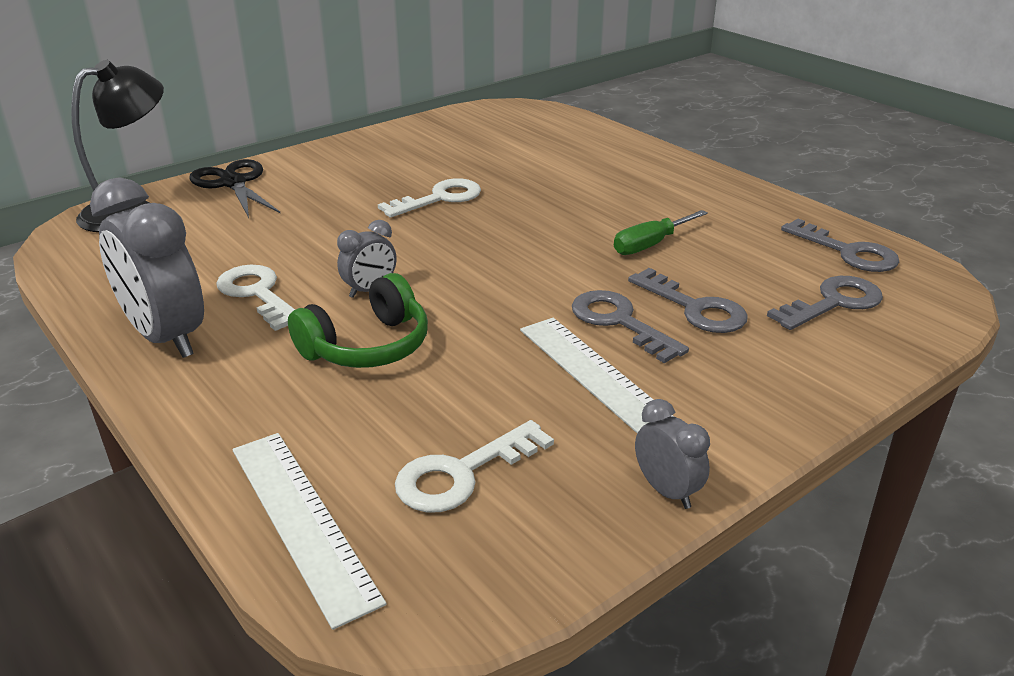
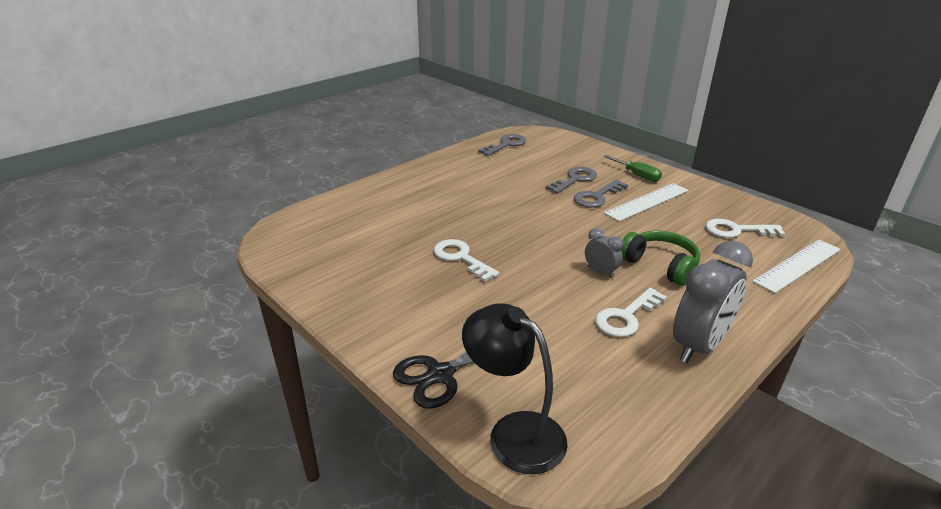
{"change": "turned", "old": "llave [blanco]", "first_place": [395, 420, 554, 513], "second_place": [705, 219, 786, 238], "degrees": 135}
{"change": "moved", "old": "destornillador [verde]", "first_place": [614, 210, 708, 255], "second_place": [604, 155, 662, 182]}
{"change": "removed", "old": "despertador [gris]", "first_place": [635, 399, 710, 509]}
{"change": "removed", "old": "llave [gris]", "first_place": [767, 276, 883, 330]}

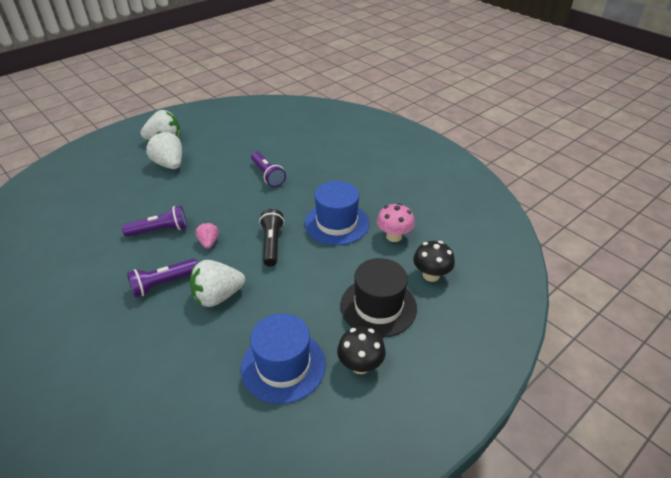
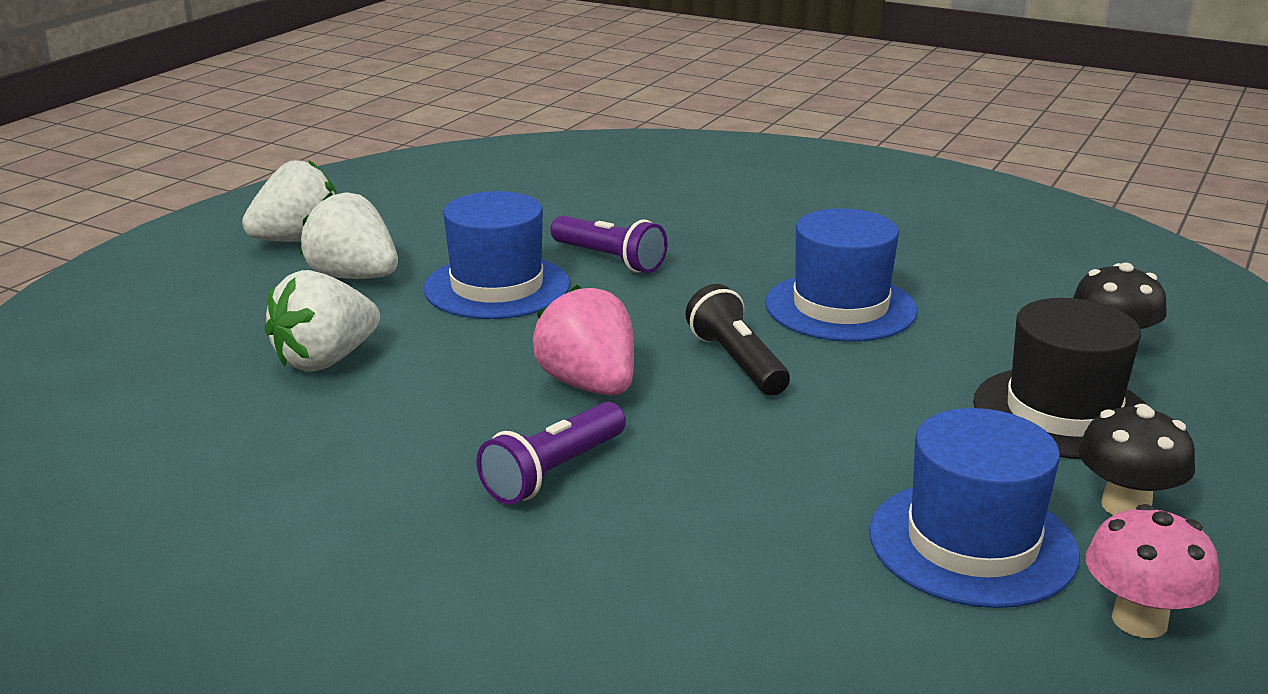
{"change": "removed", "old": "lámpara de mano [morado]", "first_place": [122, 205, 187, 237]}
{"change": "moved", "old": "fresa [blanco]", "first_place": [190, 260, 245, 307], "second_place": [265, 270, 380, 372]}
{"change": "resized", "old": "fresa [rosa]", "first_place": [195, 222, 219, 249], "second_place": [533, 285, 634, 396], "factor": 1.81}
{"change": "moved", "old": "seta [rosa]", "first_place": [377, 203, 415, 242], "second_place": [1086, 504, 1219, 638]}
{"change": "added", "new": "sombrero [azul]", "second_place": [424, 191, 570, 319]}

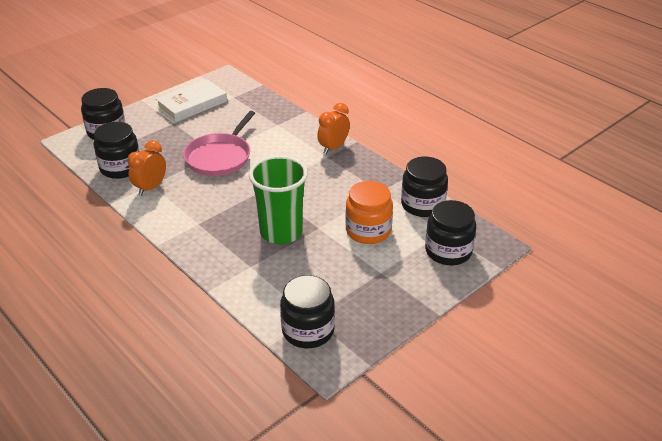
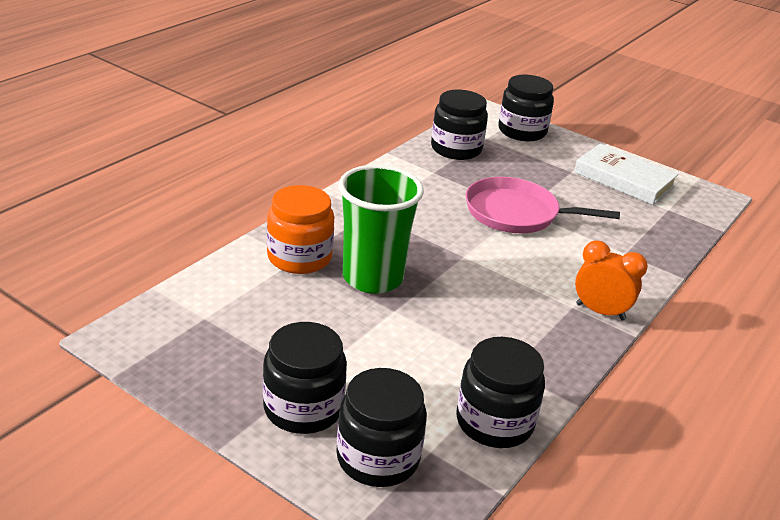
{"change": "removed", "old": "despertador [naranja]", "first_place": [127, 140, 166, 196]}
{"change": "moved", "old": "tarro [negro]", "first_place": [280, 275, 335, 348], "second_place": [263, 322, 347, 434]}
{"change": "moved", "old": "tarro [naranja]", "first_place": [345, 181, 393, 244], "second_place": [267, 185, 334, 274]}

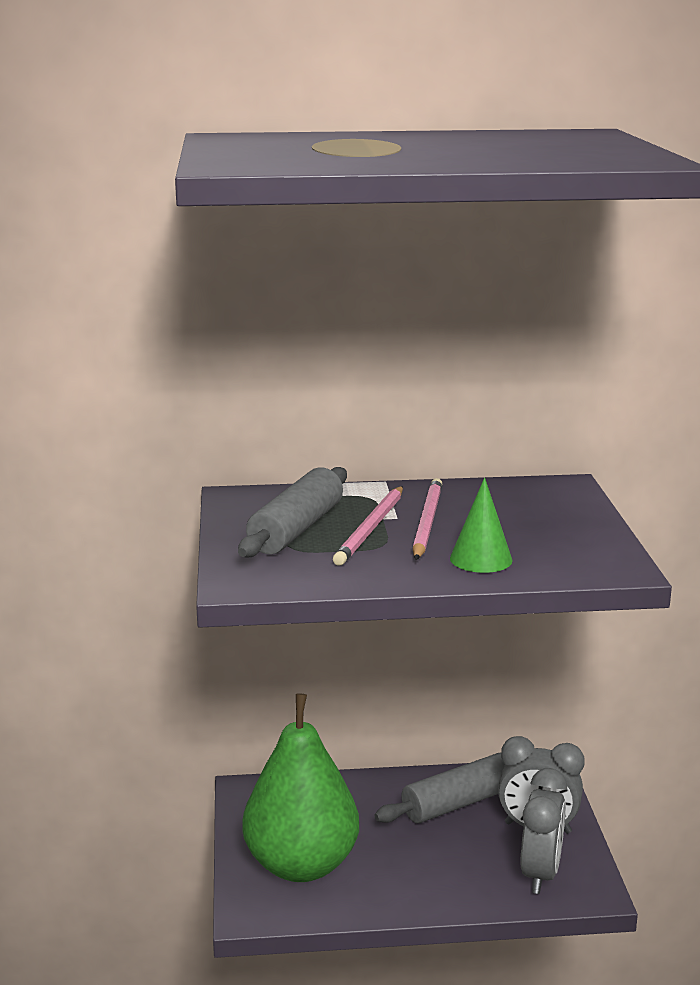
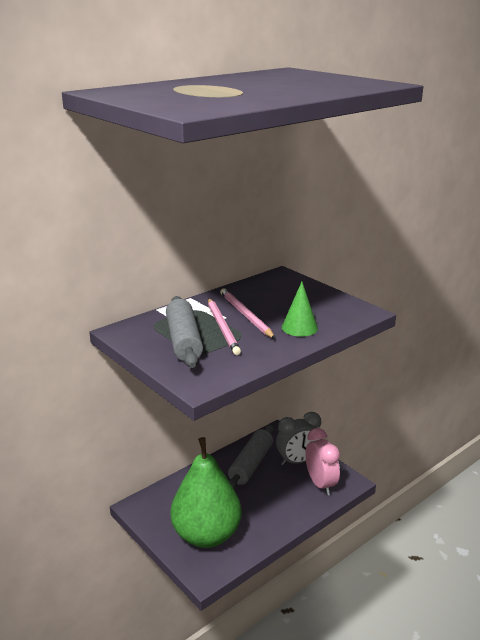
{"change": "recoloured", "old": "despertador [gris]", "new": "despertador [rosa]", "first_place": [521, 768, 567, 894], "second_place": [305, 428, 340, 496]}

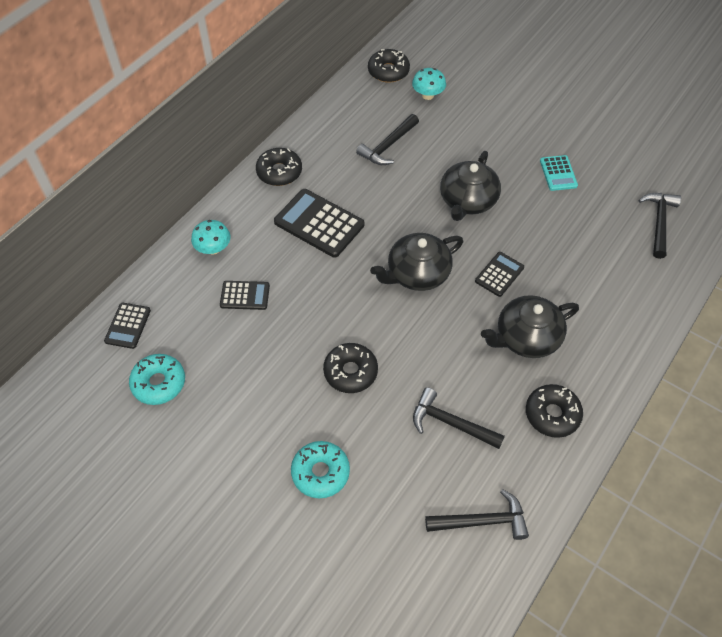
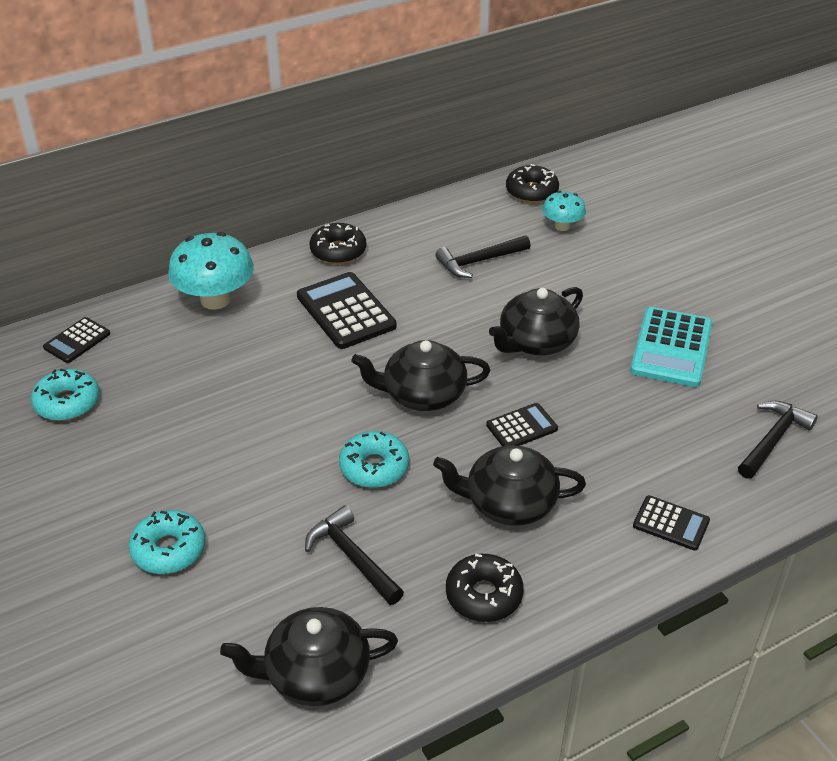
{"change": "resized", "old": "seta [turquesa]", "first_place": [191, 220, 230, 255], "second_place": [168, 232, 254, 310], "factor": 1.79}
{"change": "moved", "old": "calculadora [negro]", "first_place": [220, 281, 270, 310], "second_place": [633, 495, 710, 551]}
{"change": "removed", "old": "rosquilla [negro]", "first_place": [323, 343, 378, 393]}
{"change": "replaced", "old": "martillo [negro]", "new": "tetera [negro]", "first_place": [425, 489, 529, 540], "second_place": [220, 607, 398, 706]}
{"change": "resized", "old": "calculadora [turquesa]", "first_place": [540, 155, 578, 191], "second_place": [630, 307, 712, 387], "factor": 1.77}
{"change": "added", "new": "rosquilla [turquesa]", "second_place": [339, 431, 409, 488]}

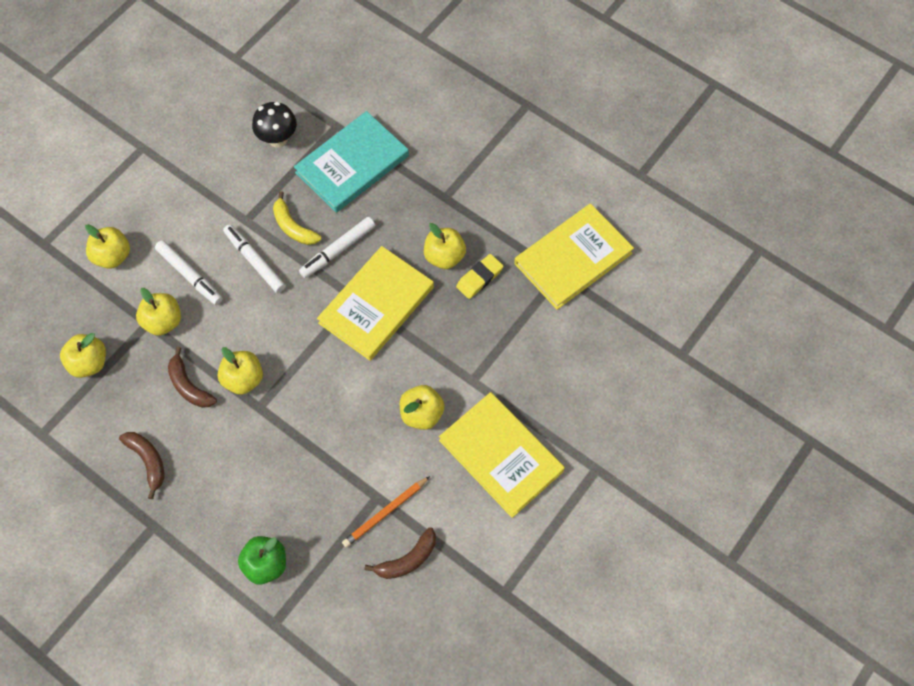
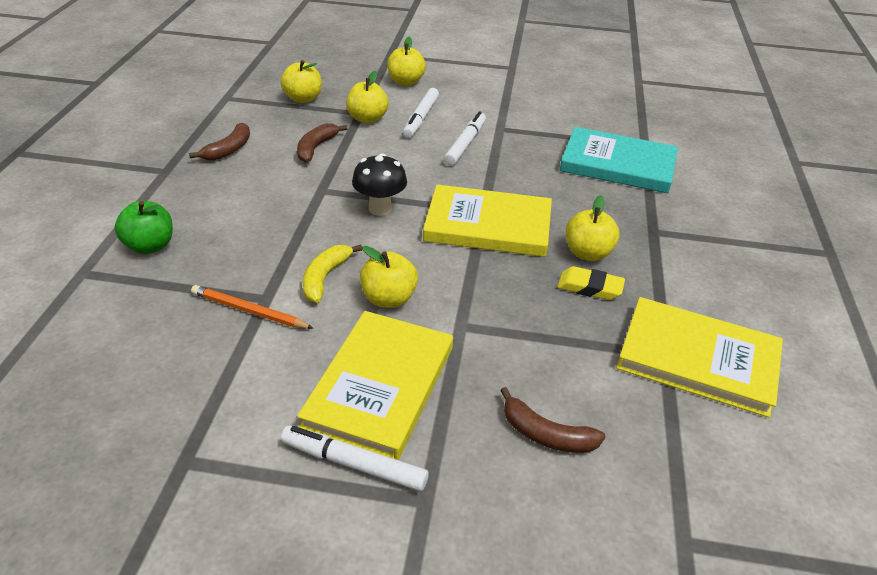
{"change": "removed", "old": "manzana [amarillo]", "first_place": [218, 347, 263, 395]}
{"change": "moved", "old": "seta [negro]", "first_place": [252, 102, 297, 148], "second_place": [352, 153, 407, 216]}
{"change": "moved", "old": "plátano [amarillo]", "first_place": [273, 191, 321, 245], "second_place": [303, 244, 363, 303]}
{"change": "moved", "old": "rotulador [blanco]", "first_place": [299, 217, 375, 278], "second_place": [281, 426, 429, 491]}
{"change": "moved", "old": "plátano [marrón]", "first_place": [364, 527, 436, 579], "second_place": [500, 387, 606, 453]}

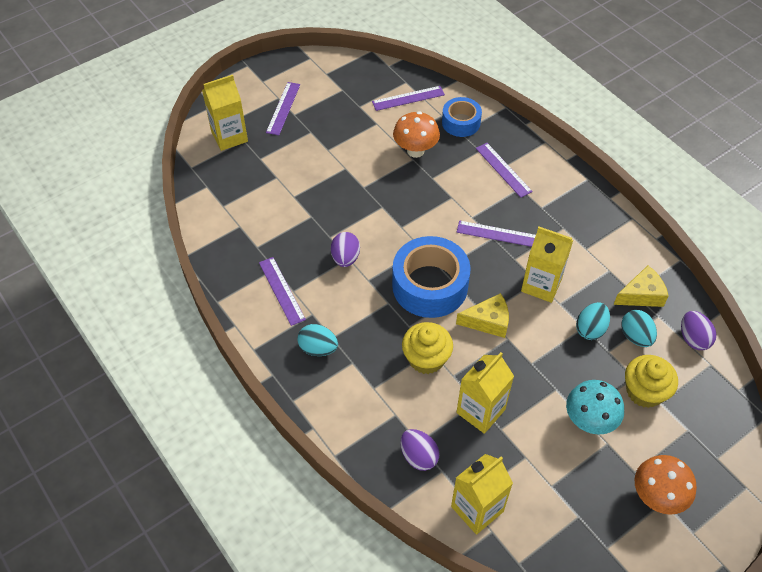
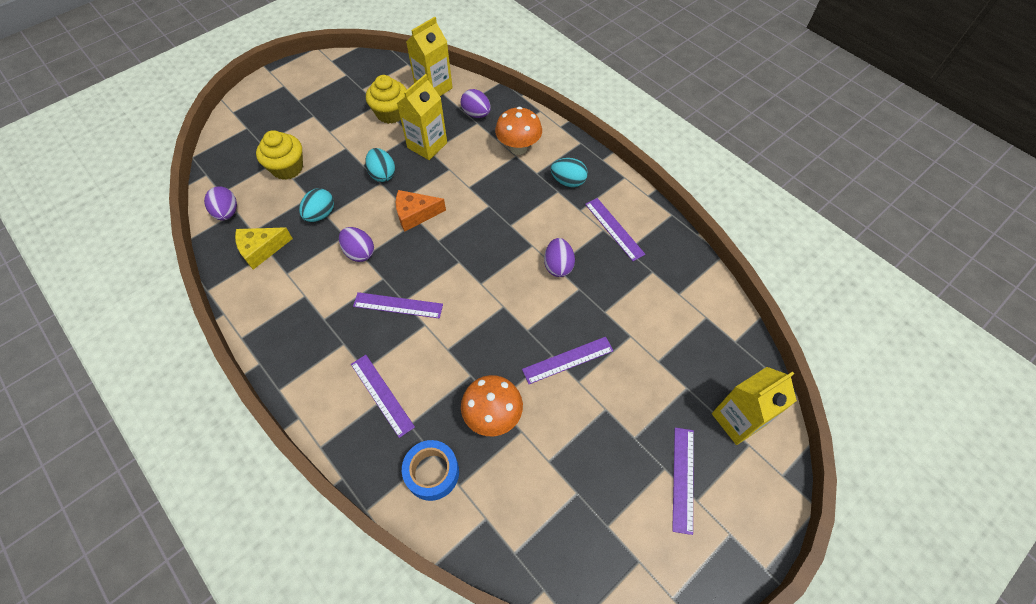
{"change": "moved", "old": "regla [morado]", "first_place": [372, 86, 445, 111], "second_place": [522, 337, 613, 384]}
{"change": "removed", "old": "cinta adhesiva [azul]", "first_place": [392, 236, 471, 318]}
{"change": "moved", "old": "magdalena [amarillo]", "first_place": [402, 322, 453, 374], "second_place": [366, 75, 407, 124]}
{"change": "recoloured", "old": "queso [amarillo]", "new": "queso [naranja]", "first_place": [456, 293, 509, 338], "second_place": [396, 190, 446, 232]}
{"change": "replaced", "old": "cartón de leche [amarillo]", "new": "huevo [morado]", "first_place": [521, 227, 573, 303], "second_place": [339, 227, 374, 262]}
{"change": "removed", "old": "seta [turquesa]", "first_place": [566, 380, 624, 435]}
{"change": "moved", "old": "huevo [turquesa]", "first_place": [621, 310, 657, 347], "second_place": [365, 148, 395, 182]}
{"change": "moved", "old": "seta [naranja]", "first_place": [635, 455, 697, 515], "second_place": [495, 107, 542, 155]}

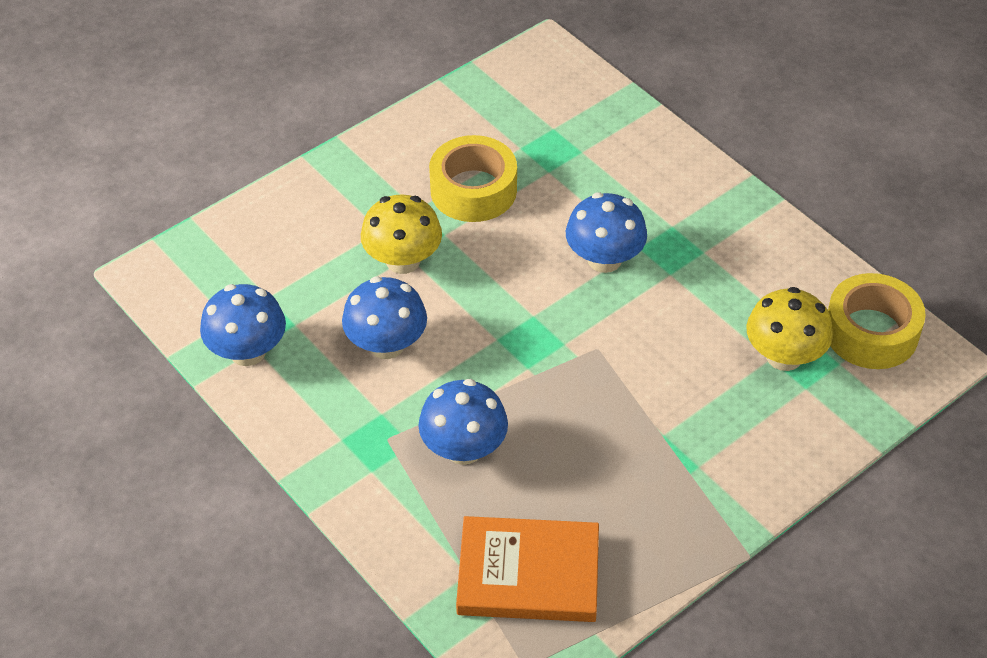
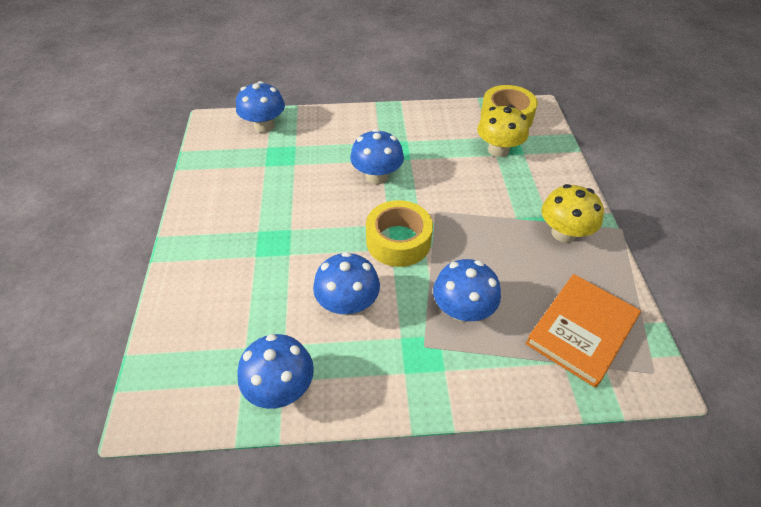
{"change": "moved", "old": "seta [amarillo]", "first_place": [361, 194, 442, 274], "second_place": [542, 184, 604, 243]}
{"change": "moved", "old": "cinta adhesiva [amarillo]", "first_place": [429, 135, 517, 222], "second_place": [366, 200, 433, 267]}
{"change": "added", "new": "seta [azul]", "second_place": [236, 81, 285, 133]}

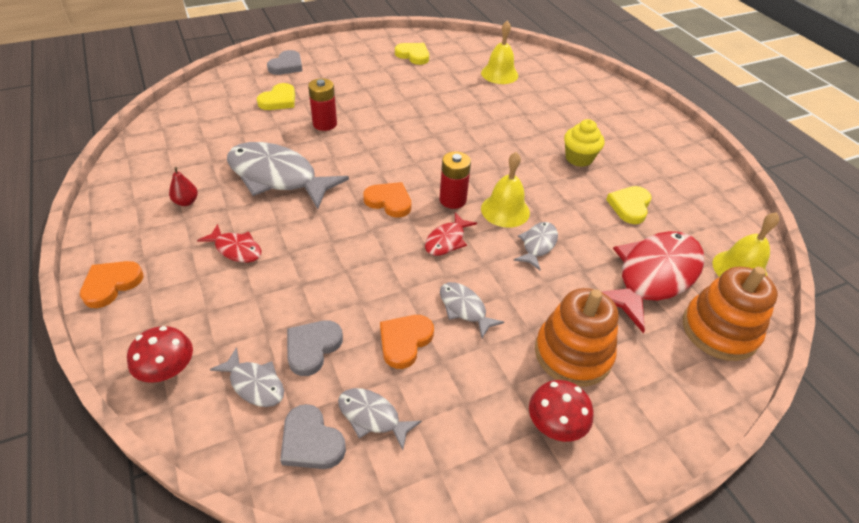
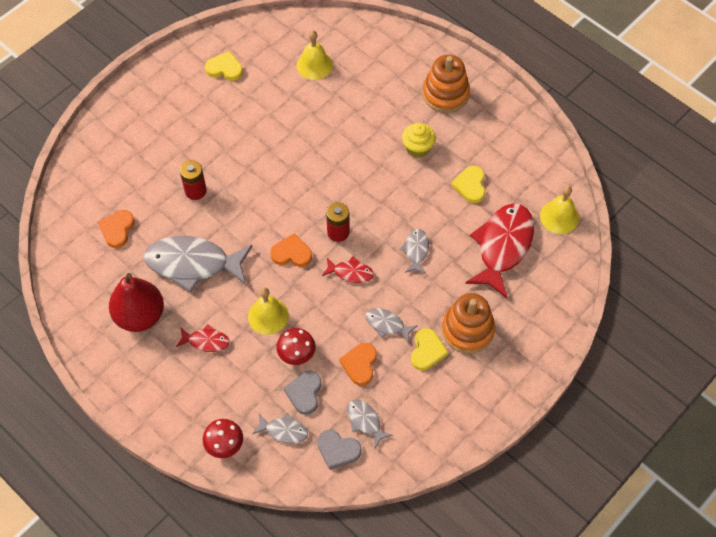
{"change": "moved", "old": "corazón [naranja]", "first_place": [80, 261, 144, 308], "second_place": [98, 210, 135, 248]}
{"change": "resized", "old": "pera [rojo]", "first_place": [169, 167, 198, 206], "second_place": [109, 273, 164, 332], "factor": 2.47}
{"change": "moved", "old": "corazón [amarillo]", "first_place": [257, 83, 295, 110], "second_place": [411, 328, 448, 370]}
{"change": "removed", "old": "corazón [gris]", "first_place": [267, 50, 302, 75]}
{"change": "turned", "old": "pez [gris]", "first_place": [338, 388, 422, 450], "second_place": [347, 399, 393, 448], "degrees": 45}
{"change": "turned", "old": "pez [rojo]", "first_place": [425, 212, 477, 256], "second_place": [322, 257, 374, 283], "degrees": -90}
{"change": "moved", "old": "campana [amarillo]", "first_place": [481, 152, 530, 228], "second_place": [248, 287, 289, 335]}
{"change": "moved", "old": "seta [rojo]", "first_place": [529, 380, 593, 442], "second_place": [276, 328, 315, 365]}
{"change": "moved", "old": "juguete apilable [naranja]", "first_place": [683, 267, 778, 361], "second_place": [422, 55, 470, 113]}

